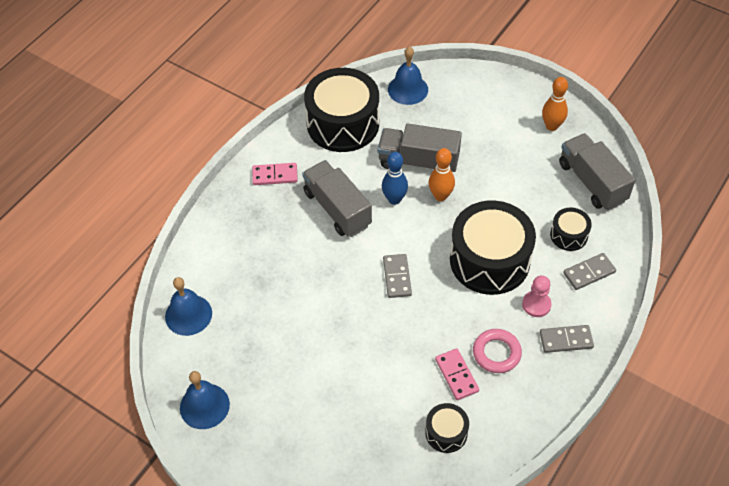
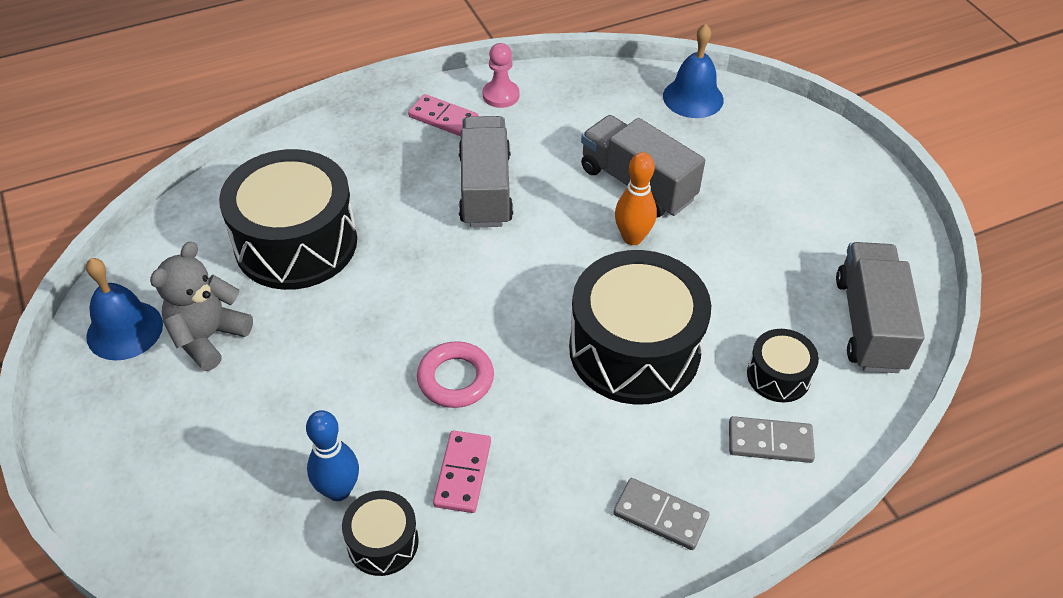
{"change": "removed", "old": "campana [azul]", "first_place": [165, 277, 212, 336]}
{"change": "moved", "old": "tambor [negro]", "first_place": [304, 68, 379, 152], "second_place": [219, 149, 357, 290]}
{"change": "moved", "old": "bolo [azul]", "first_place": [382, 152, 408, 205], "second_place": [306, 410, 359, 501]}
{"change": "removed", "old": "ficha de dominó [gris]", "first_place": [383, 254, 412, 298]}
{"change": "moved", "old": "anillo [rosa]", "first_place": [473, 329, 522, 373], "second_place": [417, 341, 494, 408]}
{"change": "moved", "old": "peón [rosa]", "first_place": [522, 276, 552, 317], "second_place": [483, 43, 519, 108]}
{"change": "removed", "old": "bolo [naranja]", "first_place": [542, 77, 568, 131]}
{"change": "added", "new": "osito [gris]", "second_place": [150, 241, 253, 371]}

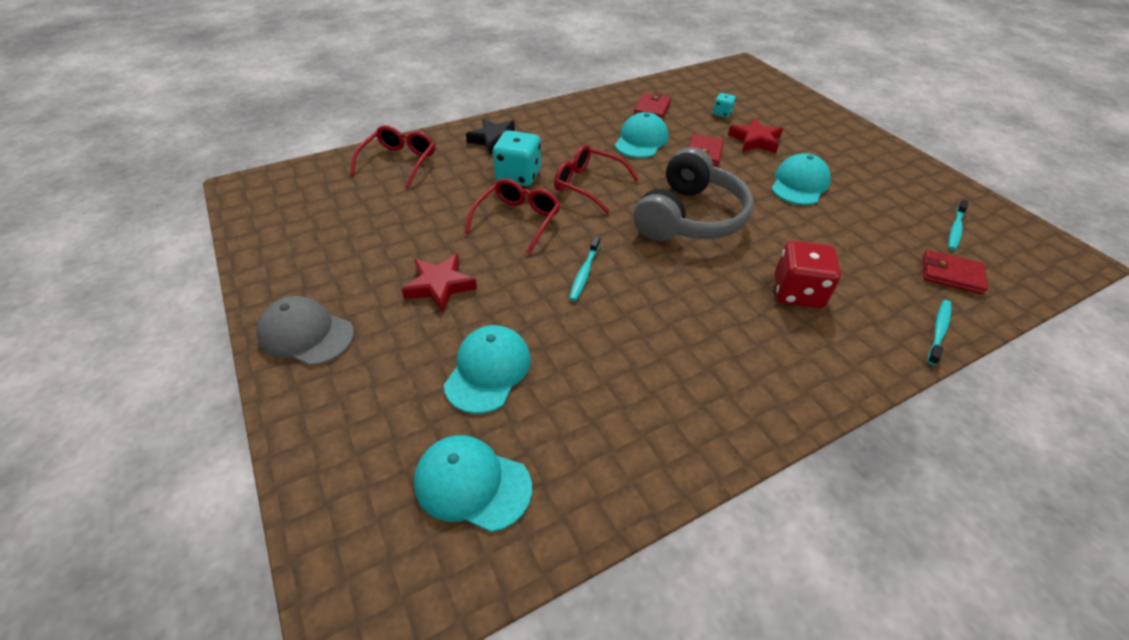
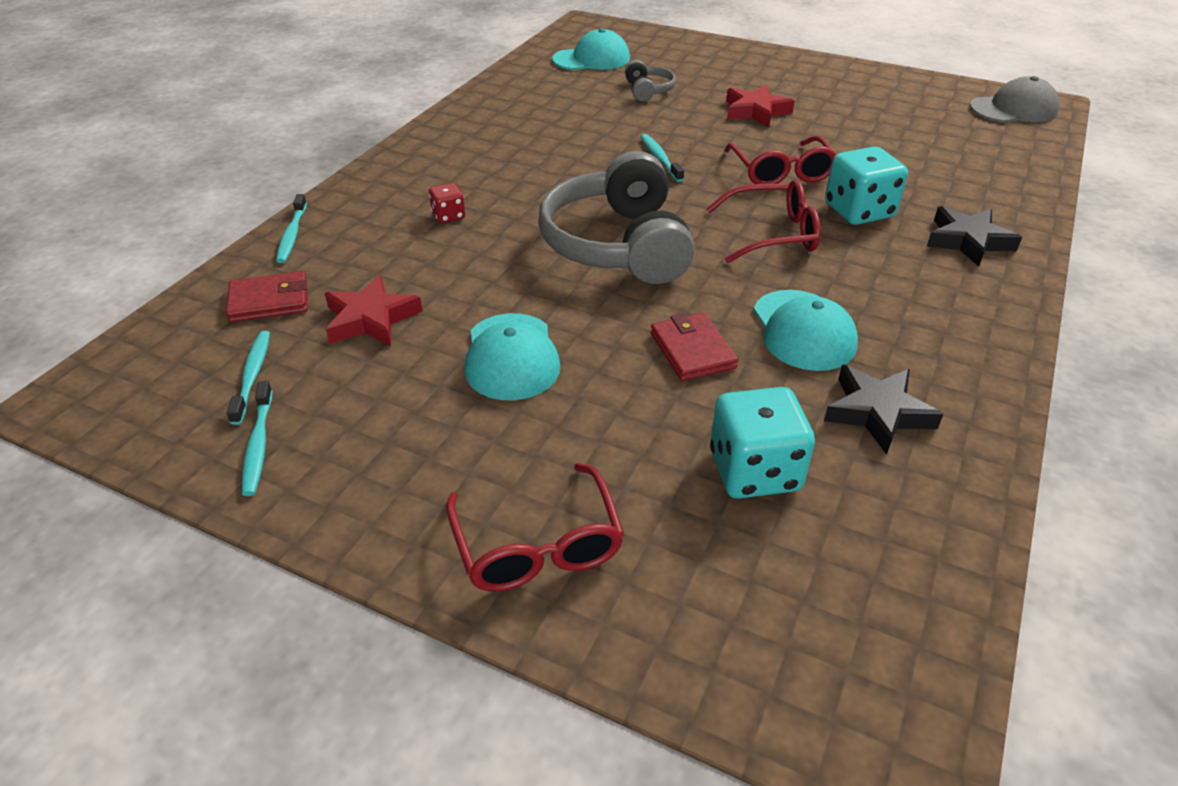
{"change": "moved", "old": "gorra [gris]", "first_place": [256, 296, 354, 366], "second_place": [970, 76, 1060, 122]}
{"change": "moved", "old": "gafas [rojo]", "first_place": [350, 125, 435, 188], "second_place": [446, 463, 624, 592]}
{"change": "replaced", "old": "gorra [turquesa]", "new": "auriculares [gris]", "first_place": [444, 325, 531, 414], "second_place": [625, 60, 676, 101]}
{"change": "replaced", "old": "cartera [rojo]", "new": "estrella [negro]", "first_place": [633, 93, 671, 119], "second_place": [824, 365, 943, 455]}
{"change": "resized", "old": "dado [turquesa]", "first_place": [713, 93, 736, 118], "second_place": [710, 387, 815, 499], "factor": 1.95}
{"change": "moved", "old": "estrella [rojo]", "first_place": [728, 118, 783, 153], "second_place": [325, 275, 423, 346]}
{"change": "resized", "old": "dado [rojo]", "first_place": [775, 240, 841, 308], "second_place": [429, 183, 465, 223], "factor": 0.51}
{"change": "added", "new": "cepillo de dientes [turquesa]", "second_place": [242, 381, 272, 496]}

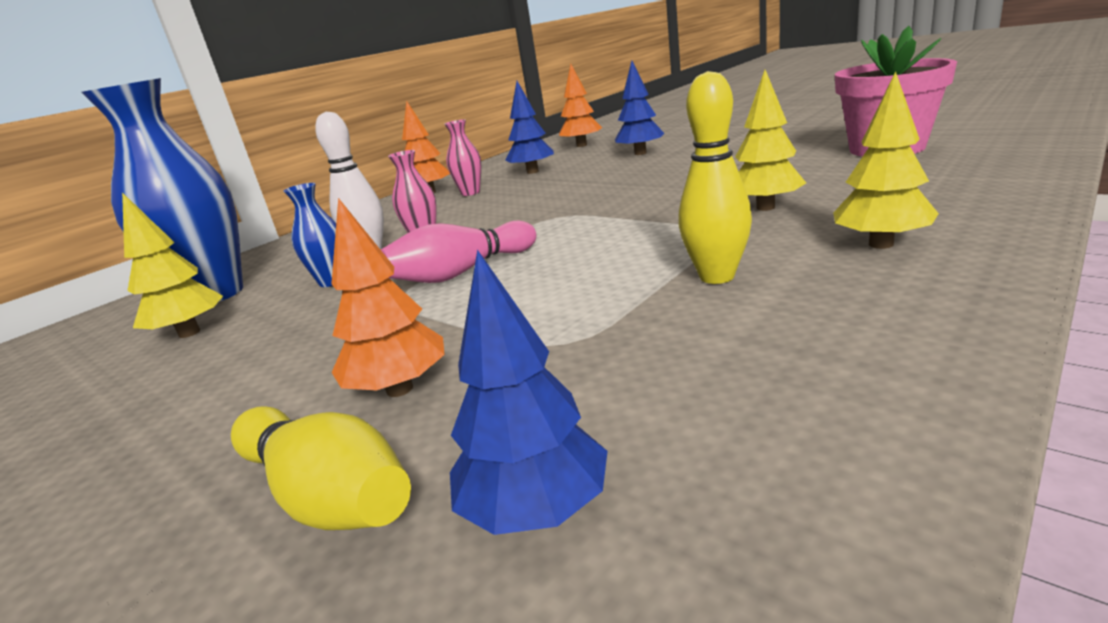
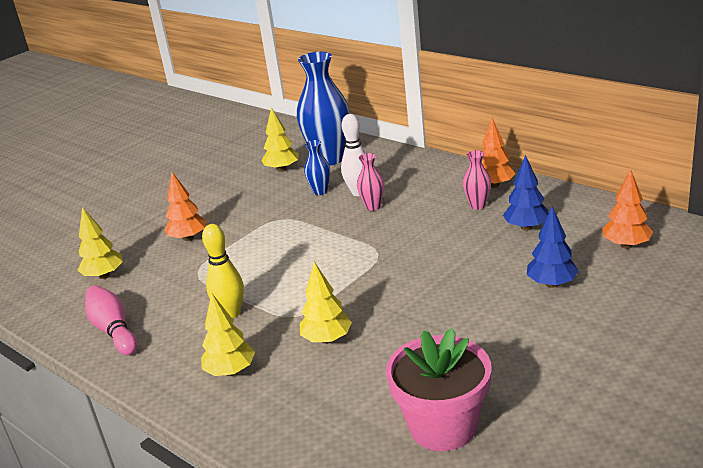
{"change": "removed", "old": "bolo [amarillo]", "first_place": [231, 406, 411, 530]}
{"change": "moved", "old": "bolo [rosa]", "first_place": [381, 221, 536, 283], "second_place": [85, 286, 138, 355]}
{"change": "recoloured", "old": "árbol [azul]", "new": "árbol [amarillo]", "first_place": [450, 249, 608, 535], "second_place": [77, 207, 123, 279]}

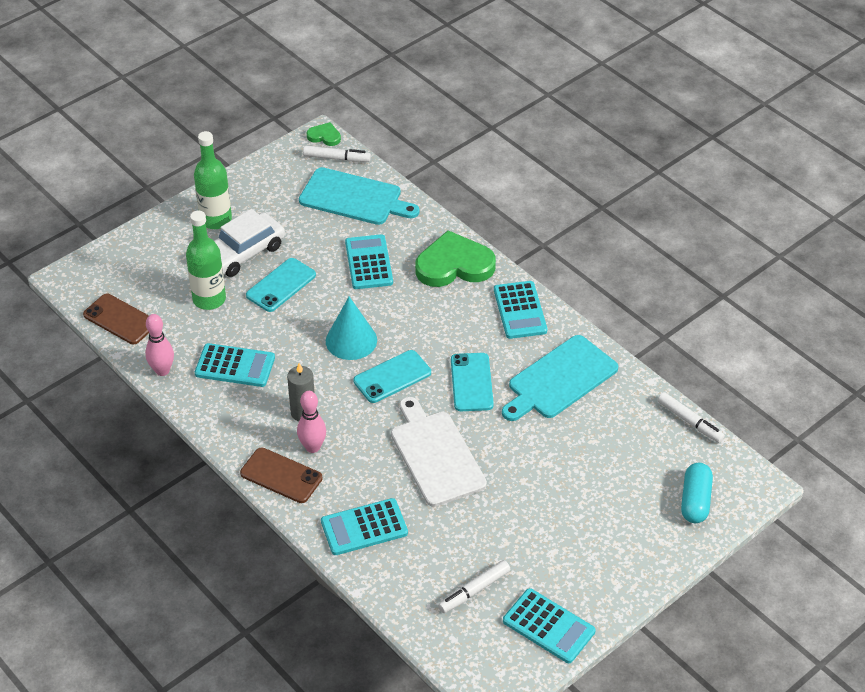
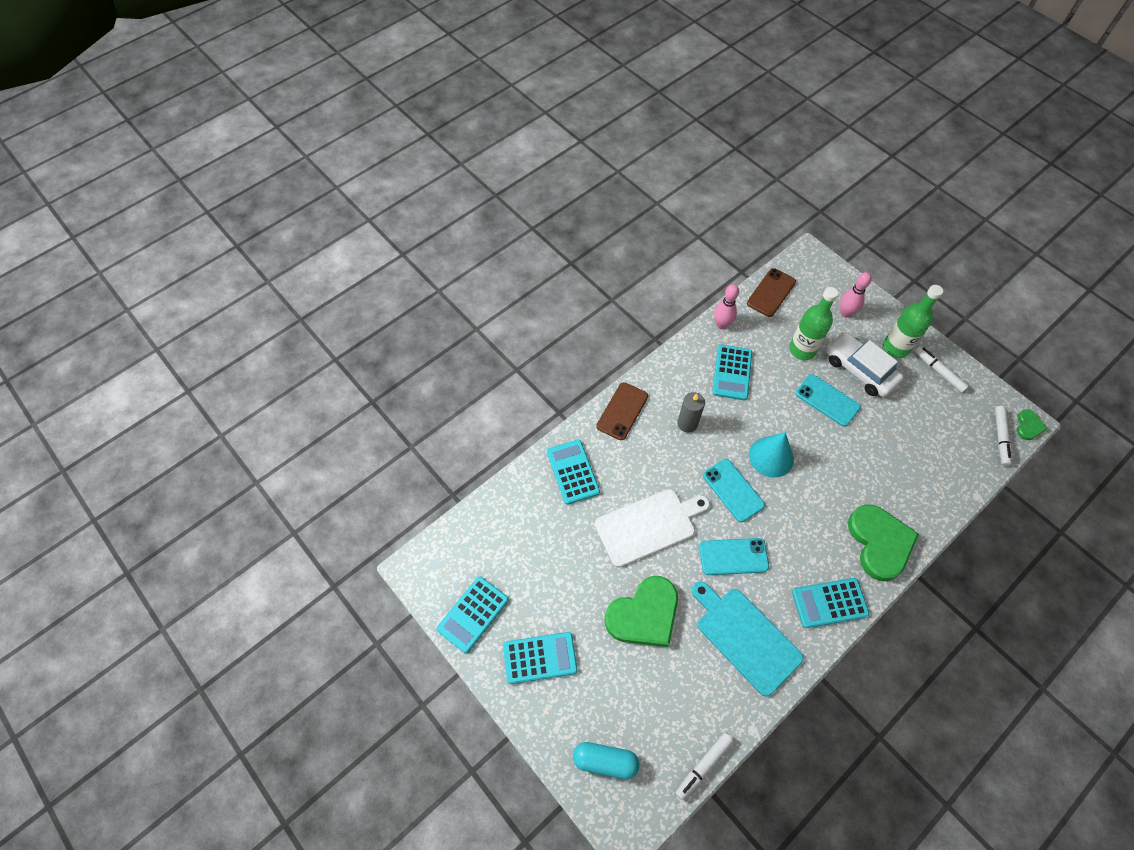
{"change": "moved", "old": "bolo [rosa]", "first_place": [297, 391, 326, 453], "second_place": [840, 272, 872, 318]}
{"change": "removed", "old": "tabla de cortar [turquesa]", "first_place": [299, 167, 420, 225]}
{"change": "moved", "old": "calculadora [turquesa]", "first_place": [345, 234, 393, 289], "second_place": [503, 632, 578, 684]}
{"change": "moved", "old": "rotulador [blanco]", "first_place": [438, 560, 510, 613], "second_place": [915, 346, 969, 393]}
{"change": "added", "new": "corazón [verde]", "second_place": [605, 576, 678, 647]}

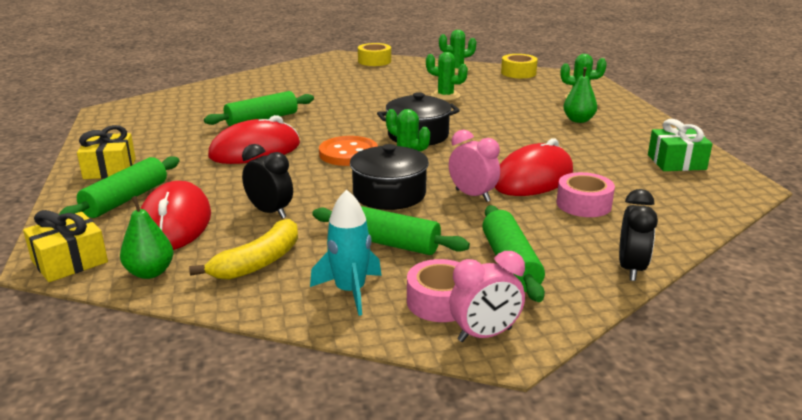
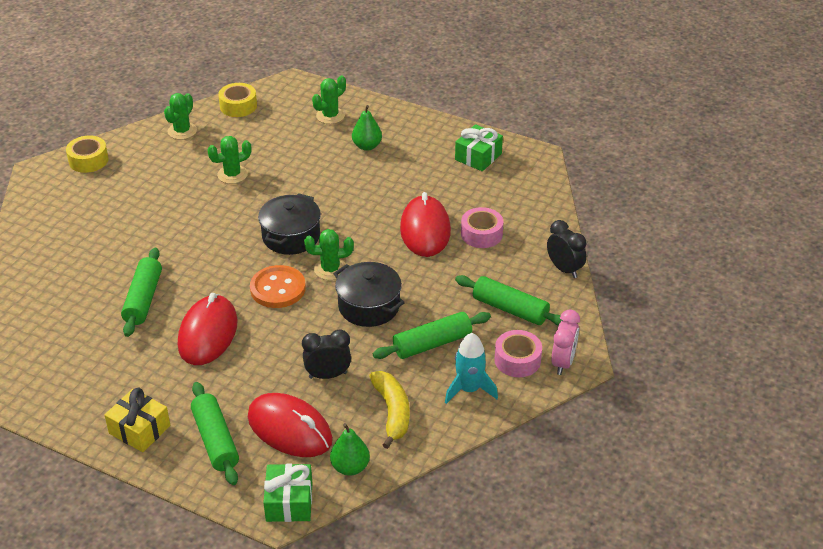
{"change": "recoloured", "old": "regalo [amarillo]", "new": "regalo [verde]", "first_place": [23, 210, 108, 282], "second_place": [263, 464, 312, 522]}
{"change": "removed", "old": "despertador [rosa]", "first_place": [449, 130, 500, 202]}

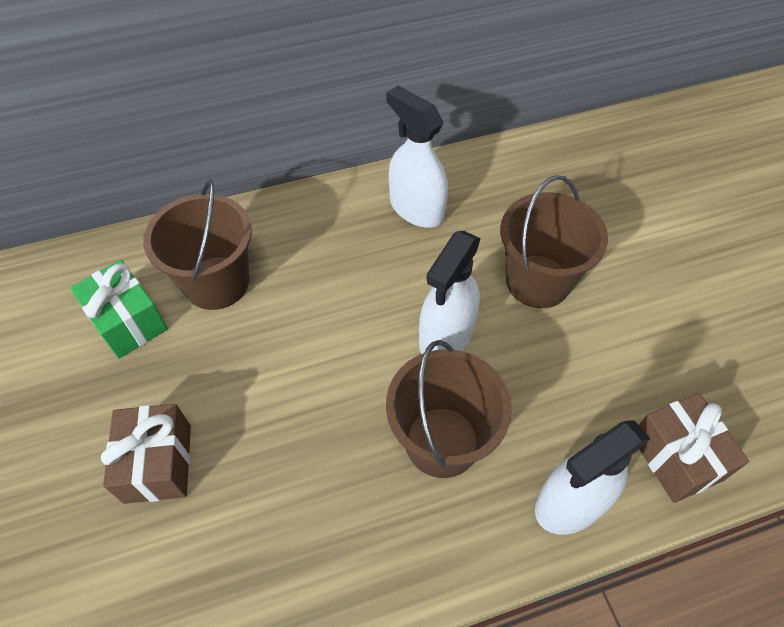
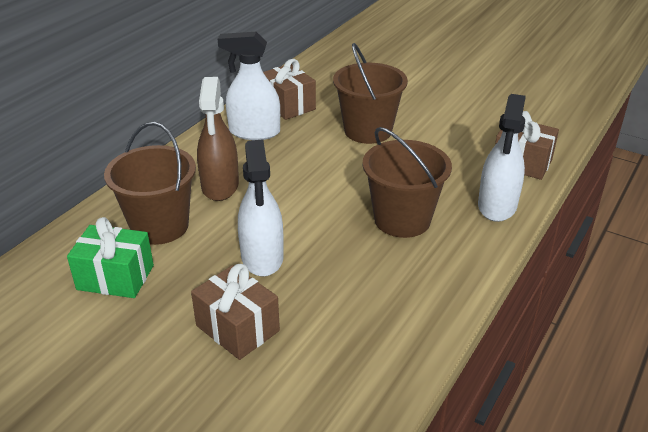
{"change": "moved", "old": "pulverizador [blanco]", "first_place": [419, 231, 481, 354], "second_place": [238, 140, 284, 276]}
{"change": "added", "new": "pulverizador [marrón]", "second_place": [197, 77, 239, 201]}
{"change": "added", "new": "regalo [marrón]", "second_place": [263, 59, 316, 120]}

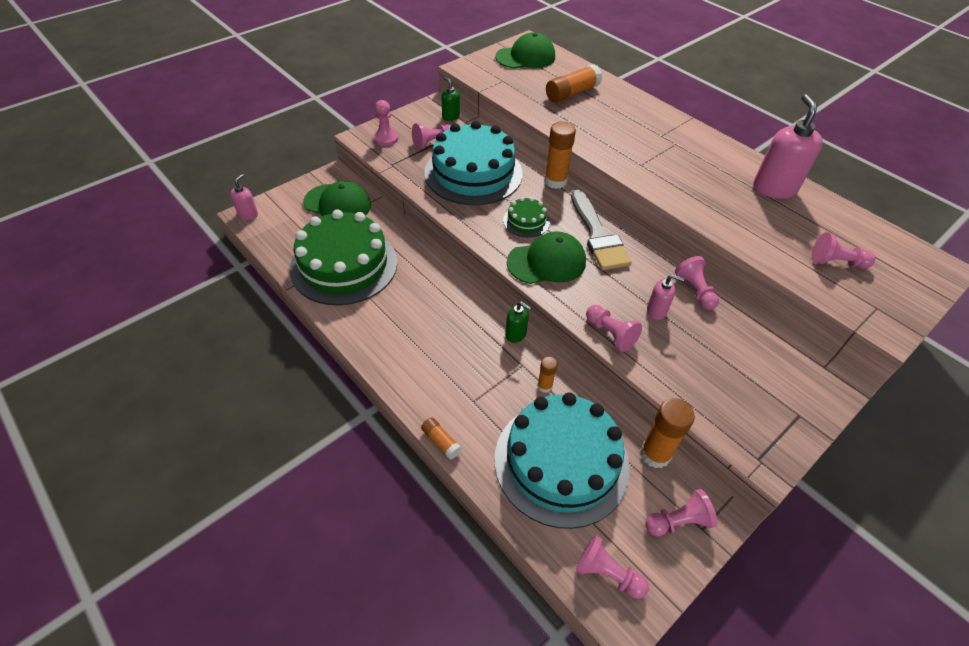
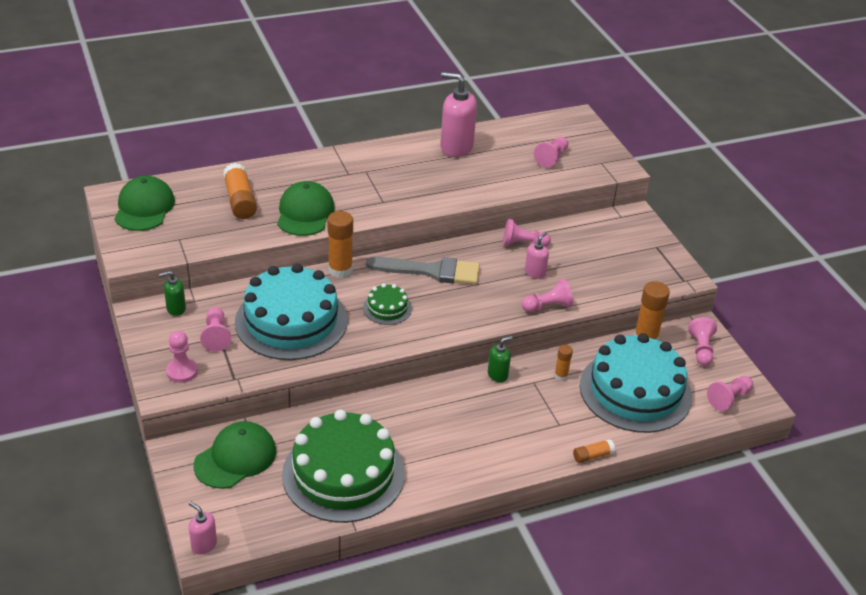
{"change": "moved", "old": "gorra [verde]", "first_place": [507, 231, 586, 284], "second_place": [277, 181, 335, 236]}

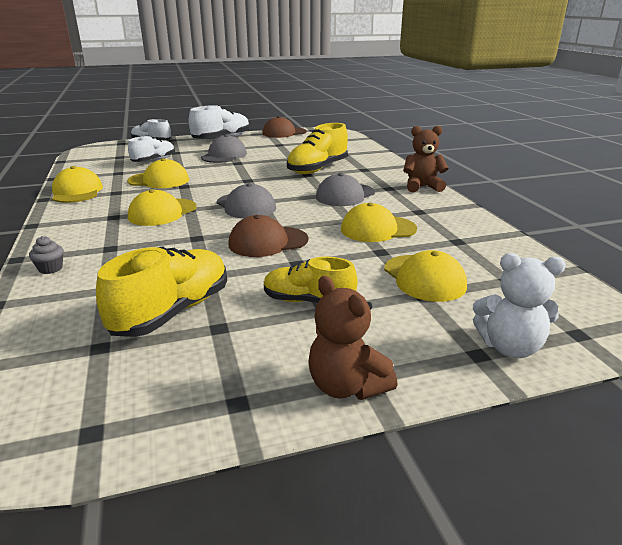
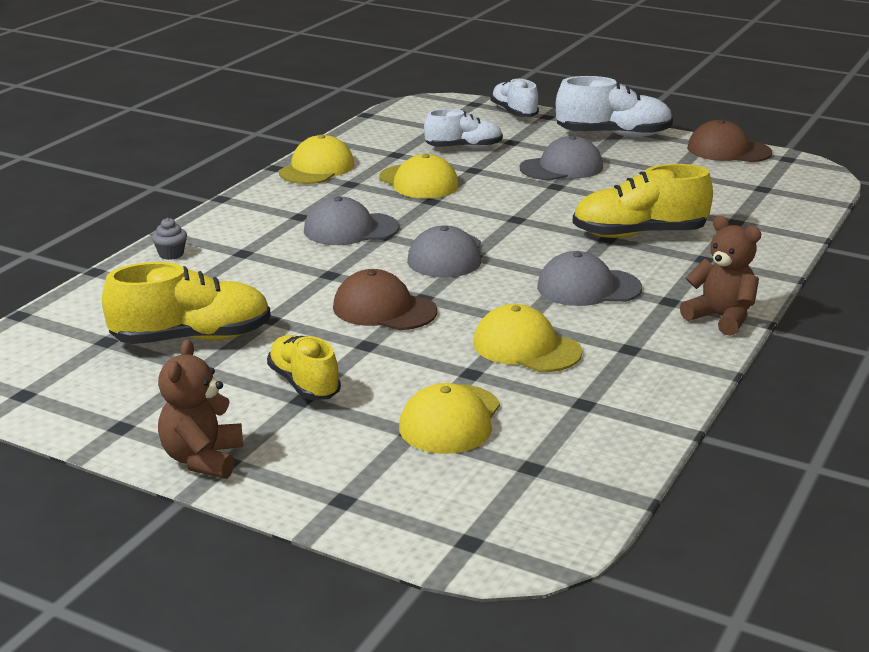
{"change": "recoloured", "old": "gorra [amarillo]", "new": "gorra [gris]", "first_place": [128, 189, 197, 226], "second_place": [304, 196, 399, 245]}
{"change": "removed", "old": "osito [blanco]", "first_place": [473, 253, 566, 358]}

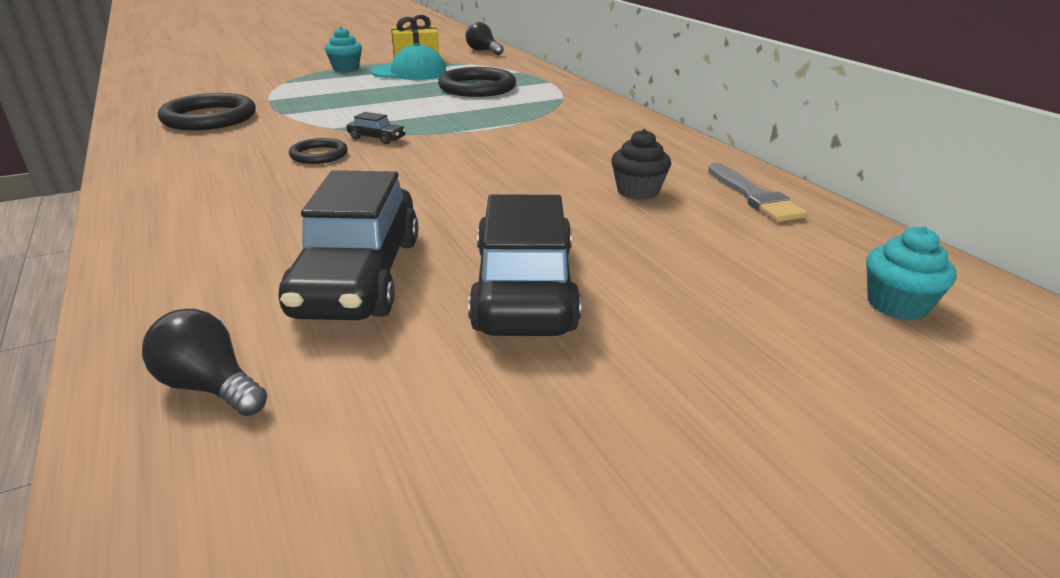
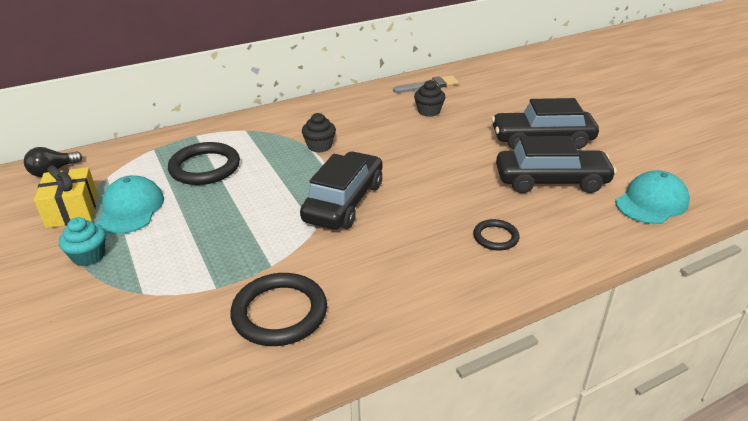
{"change": "replaced", "old": "bombilla [negro]", "new": "gorra [turquesa]", "first_place": [142, 309, 267, 416], "second_place": [615, 170, 690, 224]}
{"change": "moved", "old": "anillo [negro]", "first_place": [289, 138, 348, 164], "second_place": [473, 219, 519, 251]}
{"change": "resized", "old": "coche [negro]", "first_place": [346, 112, 406, 144], "second_place": [300, 151, 383, 230], "factor": 2.47}
{"change": "removed", "old": "magdalena [turquesa]", "first_place": [866, 226, 956, 320]}
{"change": "added", "new": "magdalena [negro]", "second_place": [302, 113, 336, 153]}

